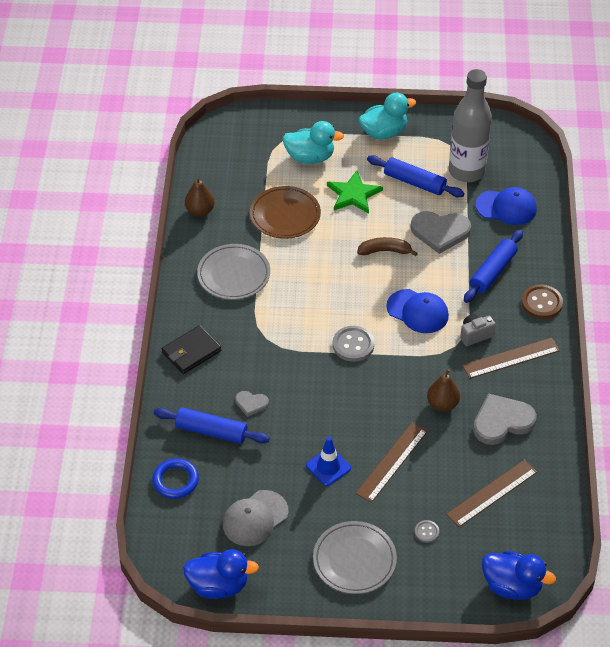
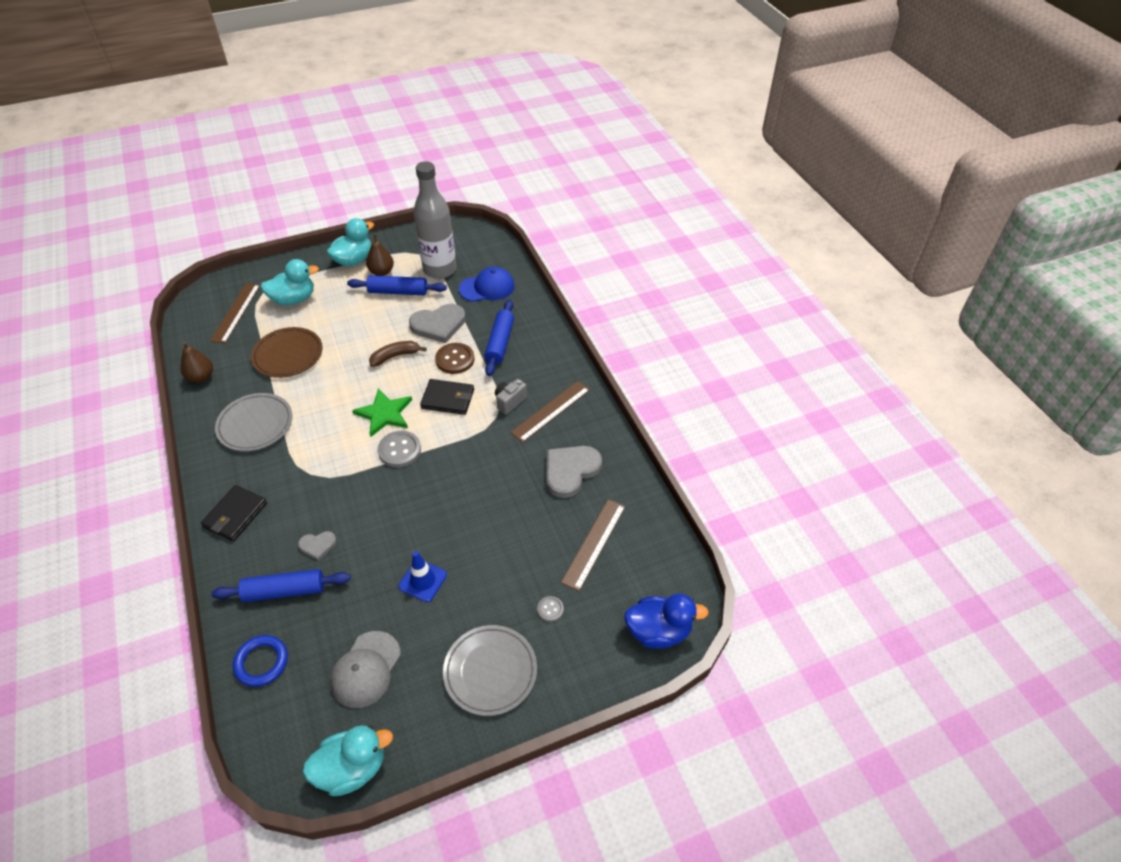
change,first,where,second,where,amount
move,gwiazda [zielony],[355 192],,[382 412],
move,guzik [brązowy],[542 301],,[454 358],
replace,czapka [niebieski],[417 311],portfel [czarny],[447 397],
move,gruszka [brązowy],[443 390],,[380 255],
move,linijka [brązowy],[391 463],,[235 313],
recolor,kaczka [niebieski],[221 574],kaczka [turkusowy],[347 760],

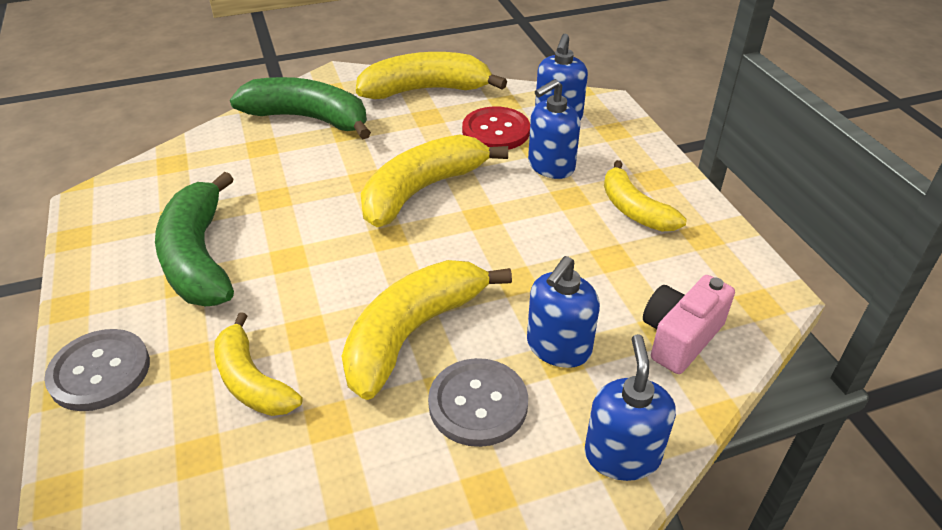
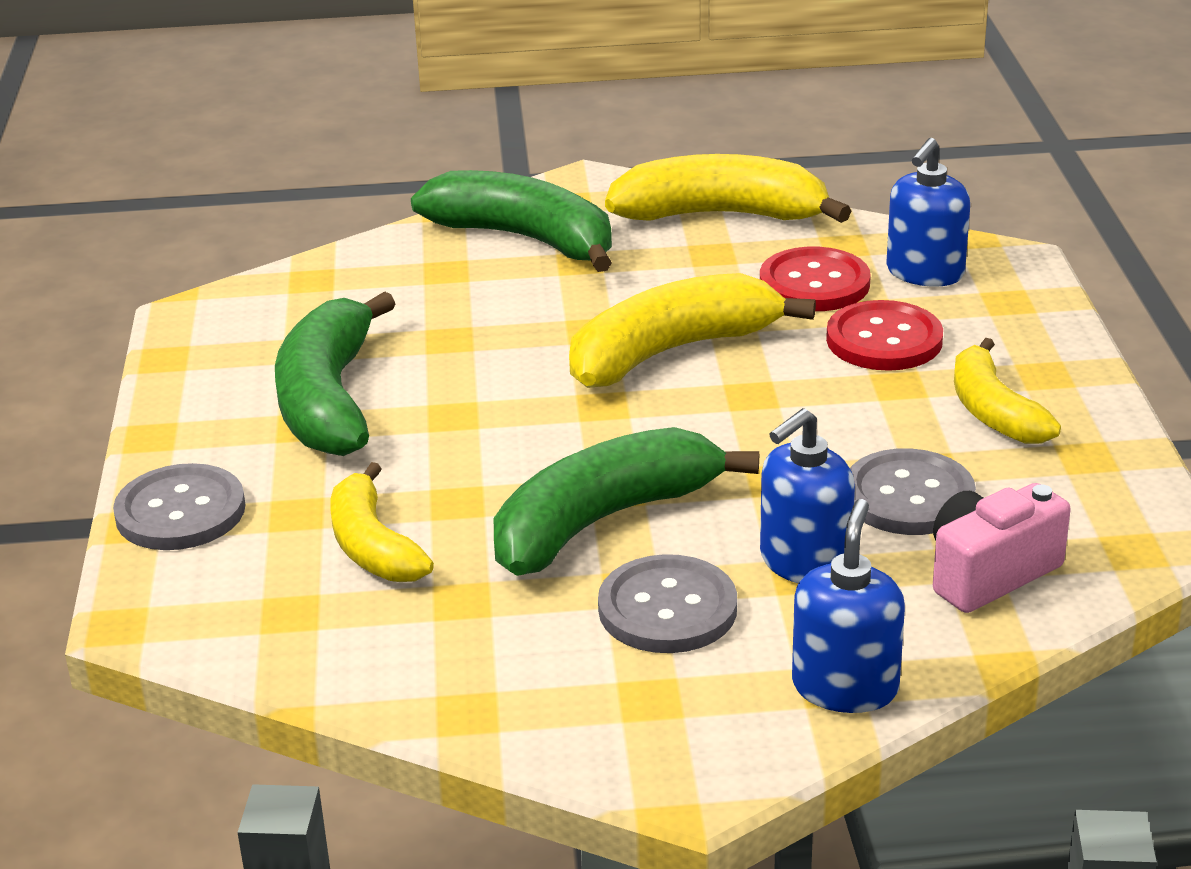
change,first,where,second,where,amount
replace,dozownik mydła [niebieski],[554 129],guzik [czerwony],[884 335],
recolor,banan [żółty],[427 330],banan [zielony],[626 501],
insert,,,guzik [szary],[913 491],

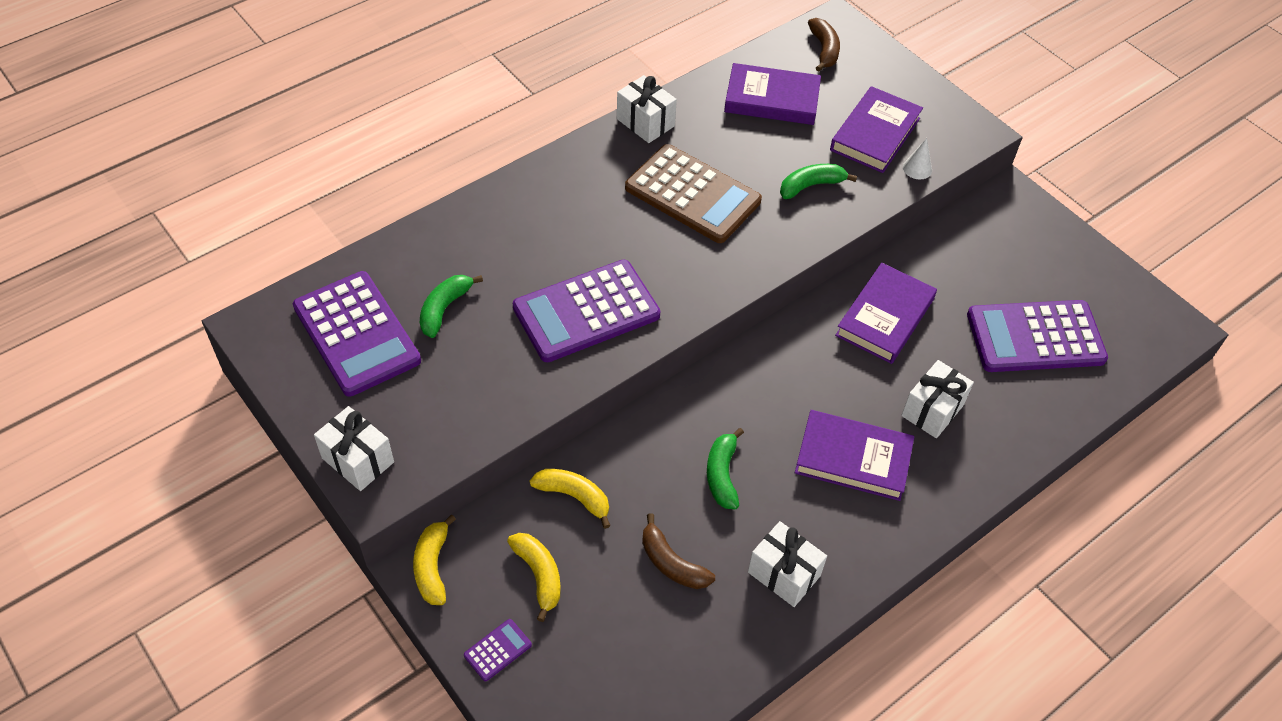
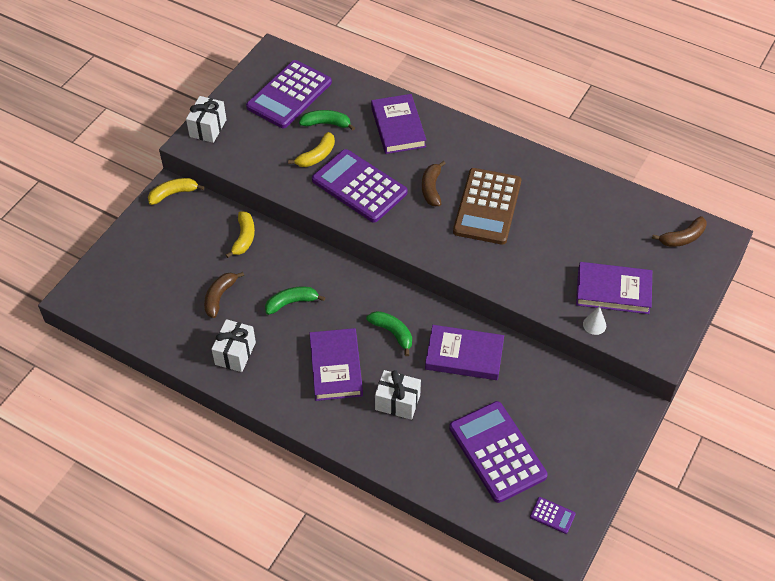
change,first,where,second,where,amount
move,książka [fioletowy],[772 94],,[398 124],
delete,prezent [biały],[647 109],,,
move,banan [zielony],[818 181],,[389 333],
move,banan [żółty],[534 577],,[311 149],
move,kalkulator [fioletowy],[498 650],,[553 515],
insert,,,banan [brązowy],[434 183],

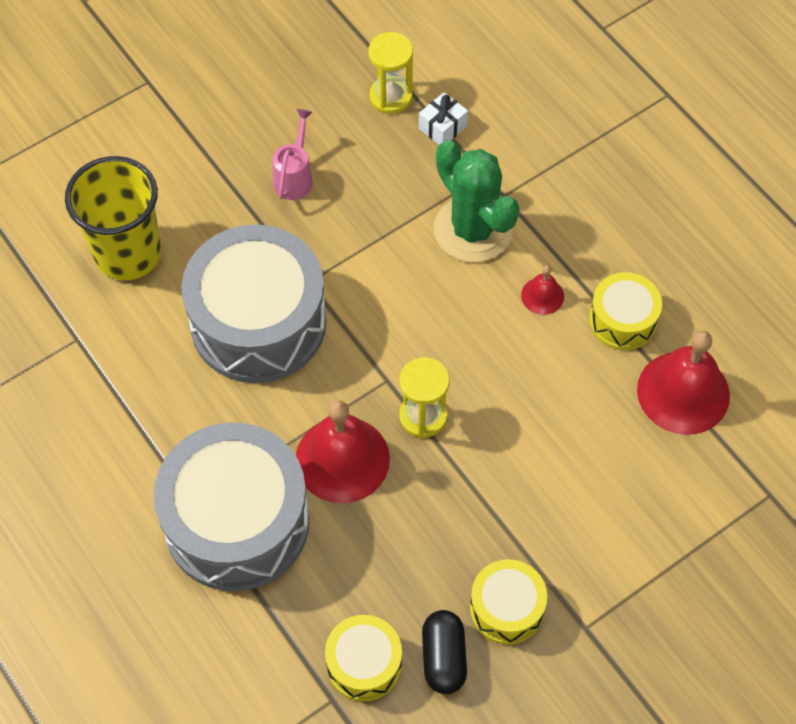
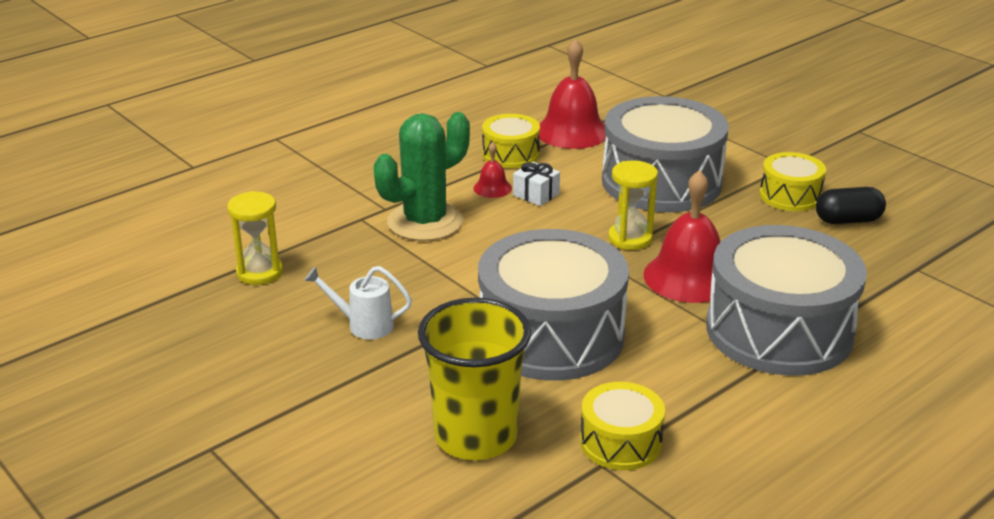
change,first,where,second,where,amount
move,prezent [biały],[443 118],,[536 184],
recolor,konewka [różowy],[293 154],konewka [biały],[358 302],
move,bęben [żółty],[363 658],,[622 426],
insert,,,bęben [szary],[665 154],

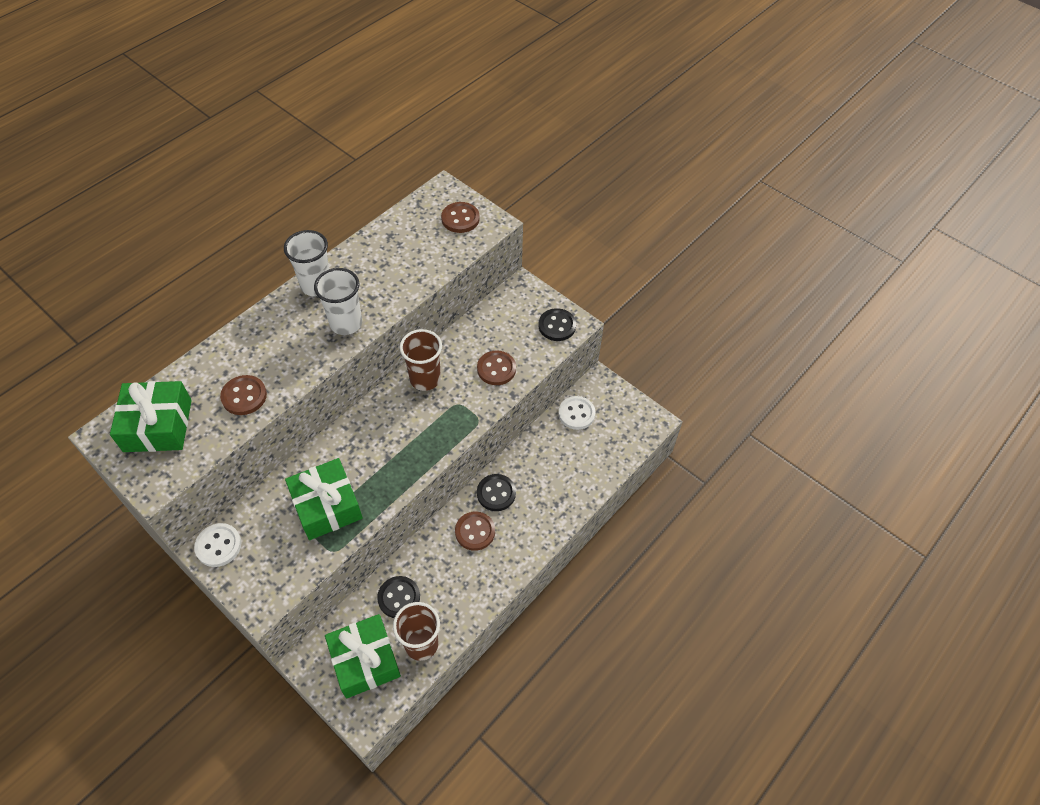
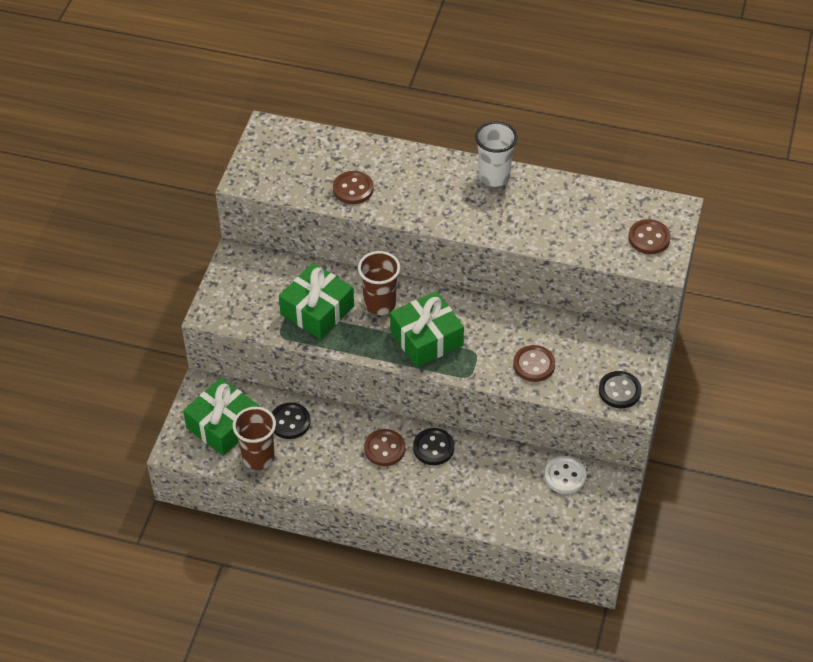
change,first,where,second,where,amount
delete,szklanka [biały],[338 301],,,
move,szklanka [brązowy],[421 360],,[379 283],
move,prezent [zielony],[151 416],,[427 329],
delete,guzik [biały],[218 545],,,

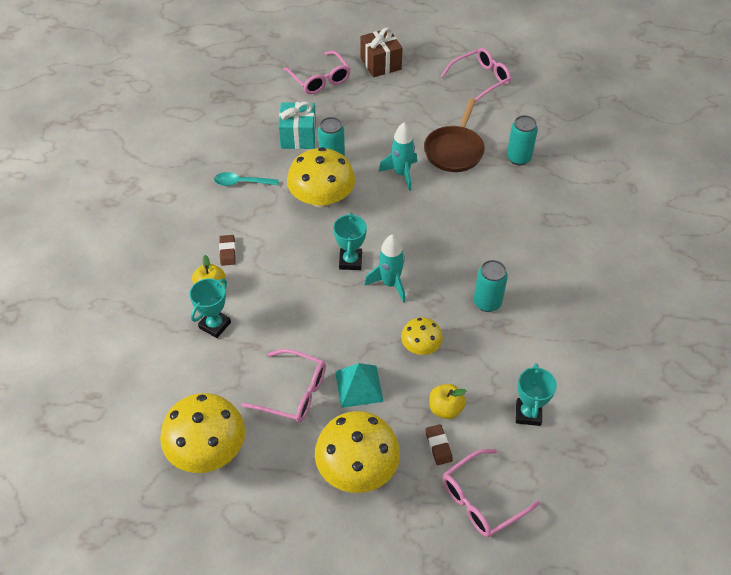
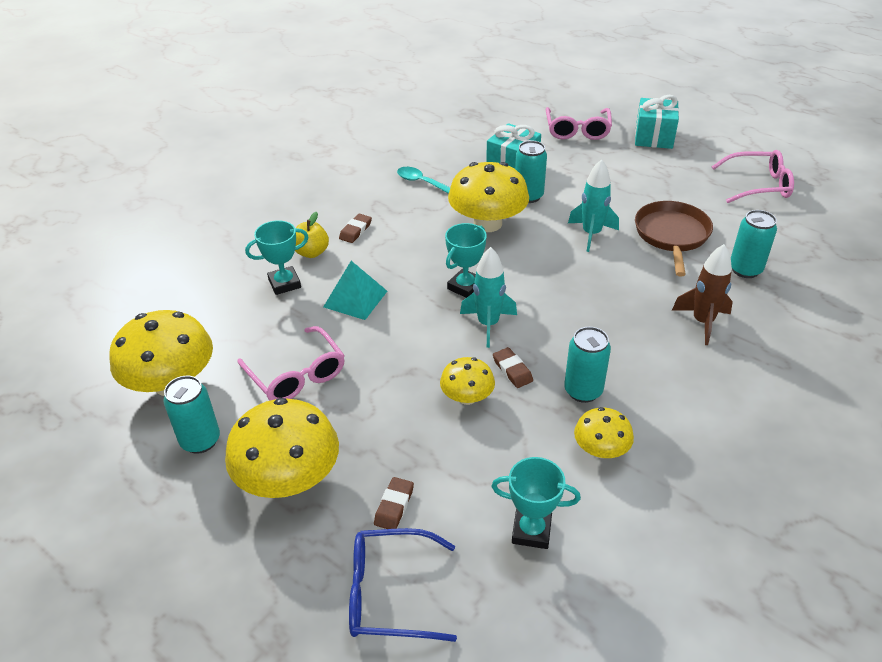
change,first,where,second,where,amount
recolor,prezent [brązowy],[381 52],prezent [turkusowy],[657 122],
rotate,patelnia [brązowy],[454 135],,[674 239],135 degrees clockwise
move,piramida [turkusowy],[359 385],,[355 290],
rotate,puchar [turkusowy],[536 394],,[536 503],60 degrees clockwise
delete,jabłko [żółty],[447 401],,,
recolor,okulary [różowy],[491 493],okulary [niebieski],[403 585],
insert,,,rakieta [brązowy],[702 294],
insert,,,gumka do mazania [brązowy],[513 367],
insert,,,puszka [turkusowy],[191 415],
insert,,,grzyb [żółty],[604 432],

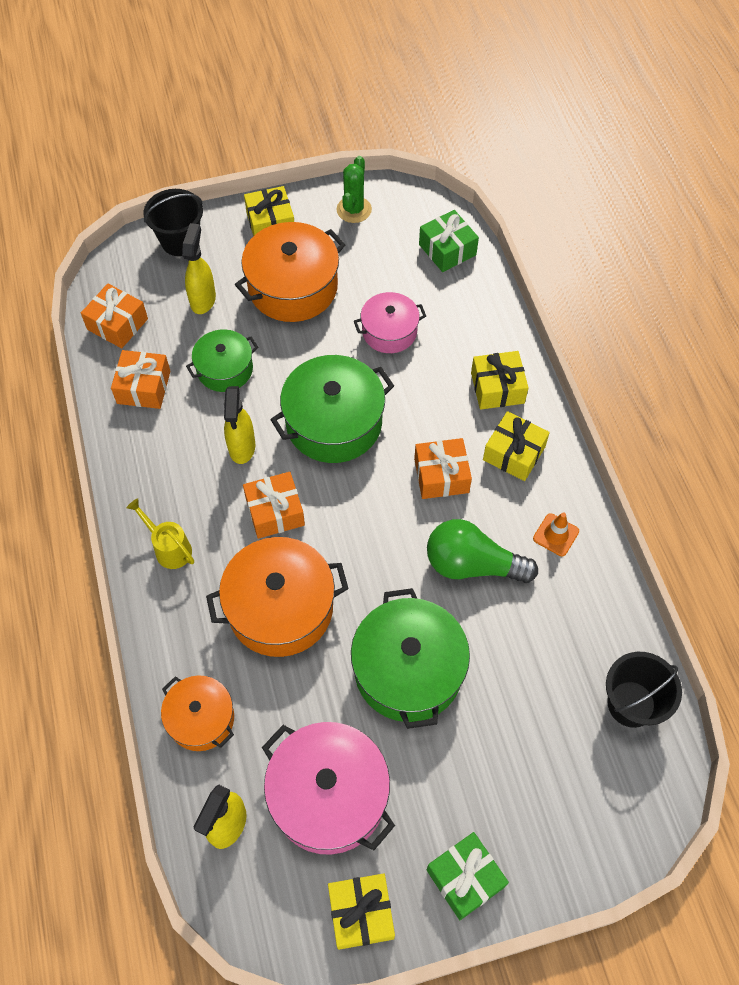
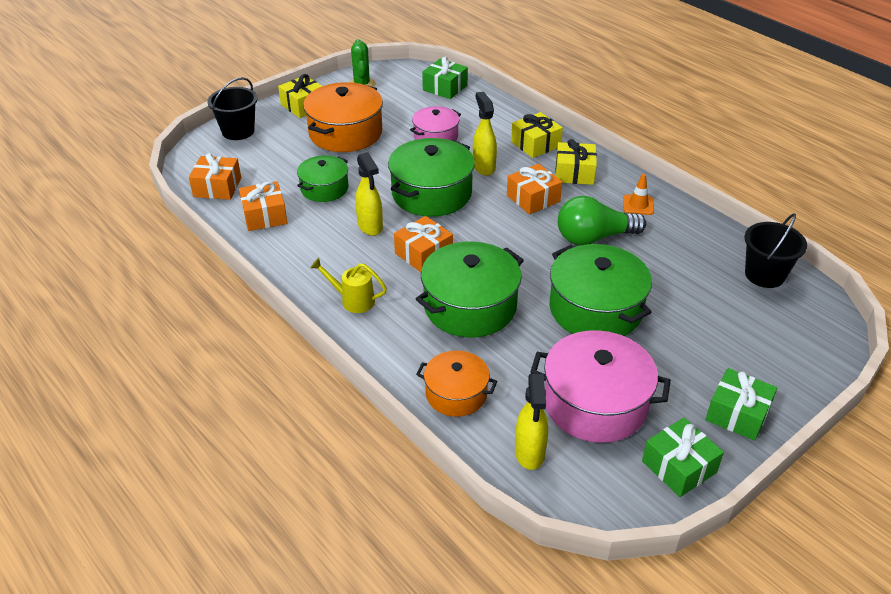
change,first,where,second,where,amount
move,spryskiwacz [żółty],[199 268],,[485 134],
recolor,garnek [pomarańczowy],[277 597],garnek [zielony],[470 289],
recolor,prezent [żółty],[361 911],prezent [zielony],[683 457],

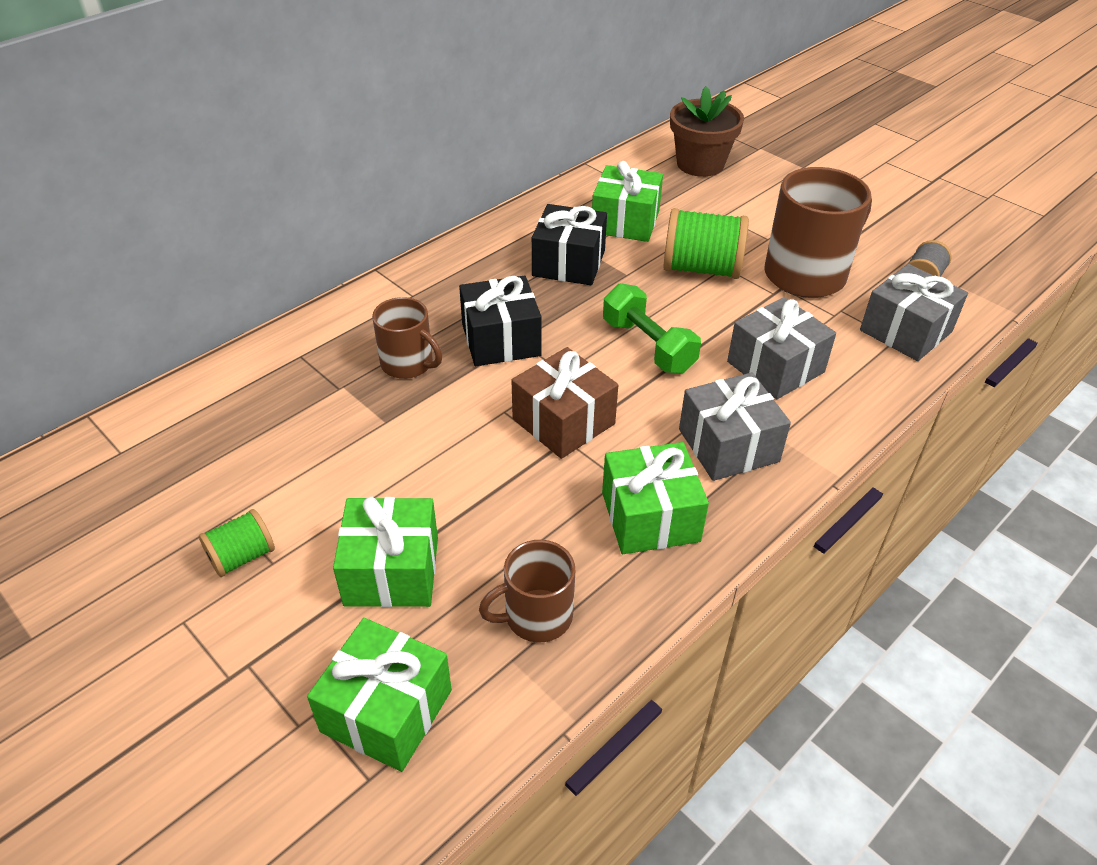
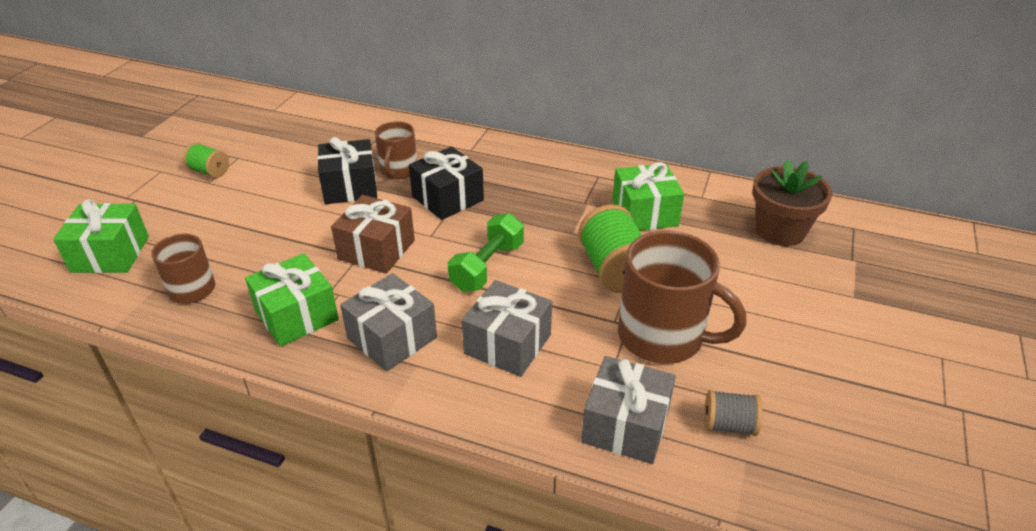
change,first,where,second,where,amount
move,prezent [czarny],[569 244],,[347 170],
delete,prezent [zielony],[385 552],,,

